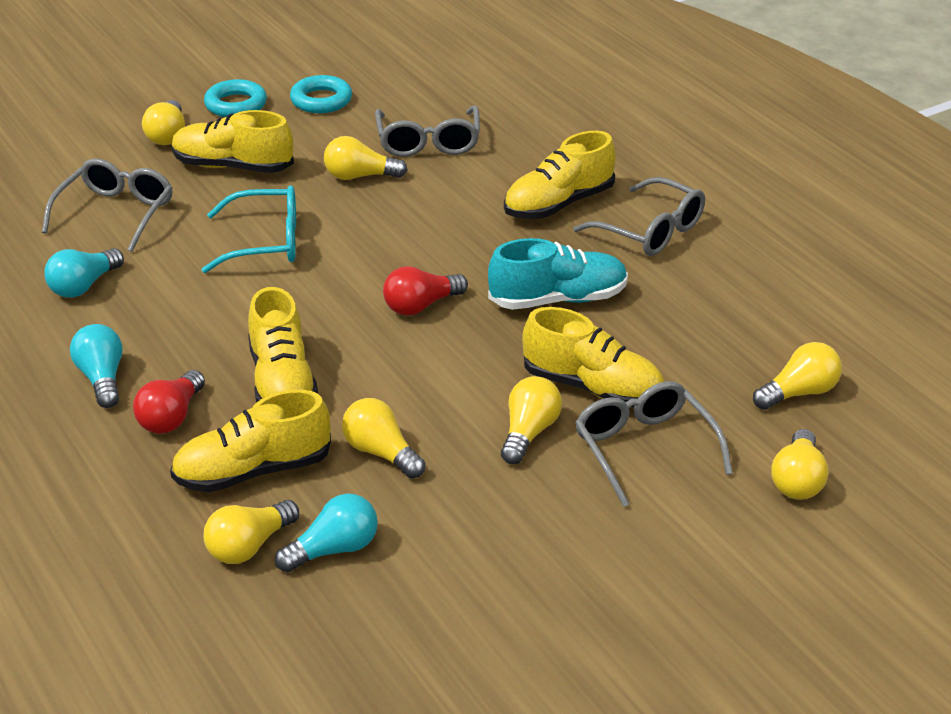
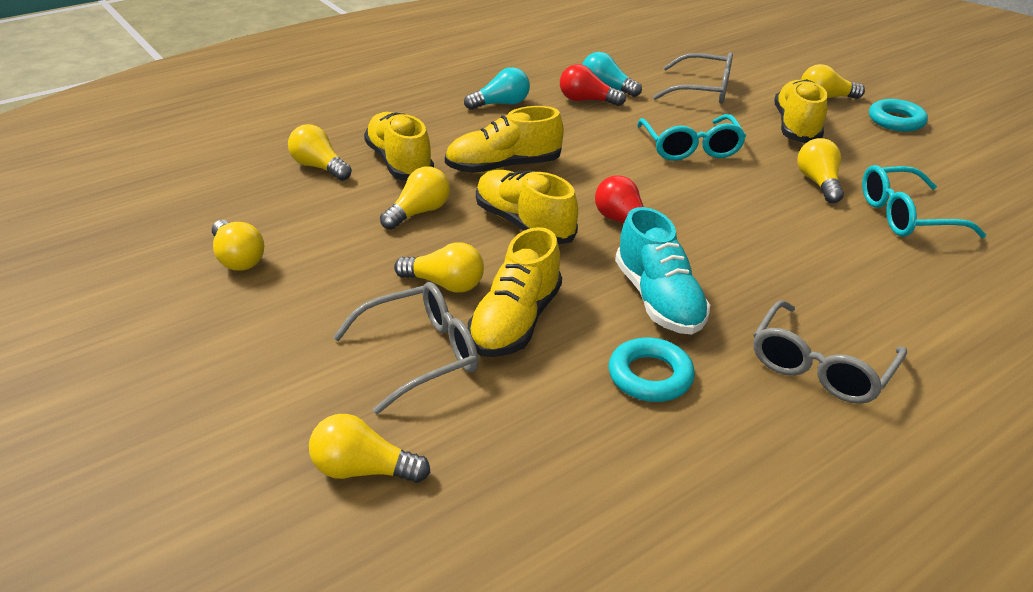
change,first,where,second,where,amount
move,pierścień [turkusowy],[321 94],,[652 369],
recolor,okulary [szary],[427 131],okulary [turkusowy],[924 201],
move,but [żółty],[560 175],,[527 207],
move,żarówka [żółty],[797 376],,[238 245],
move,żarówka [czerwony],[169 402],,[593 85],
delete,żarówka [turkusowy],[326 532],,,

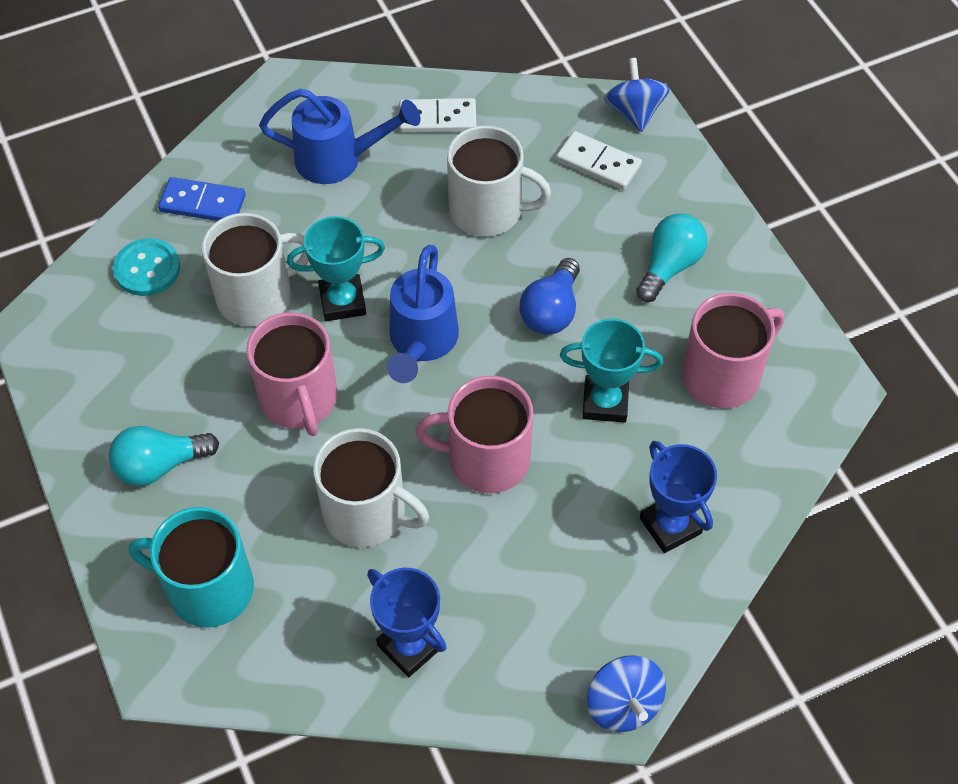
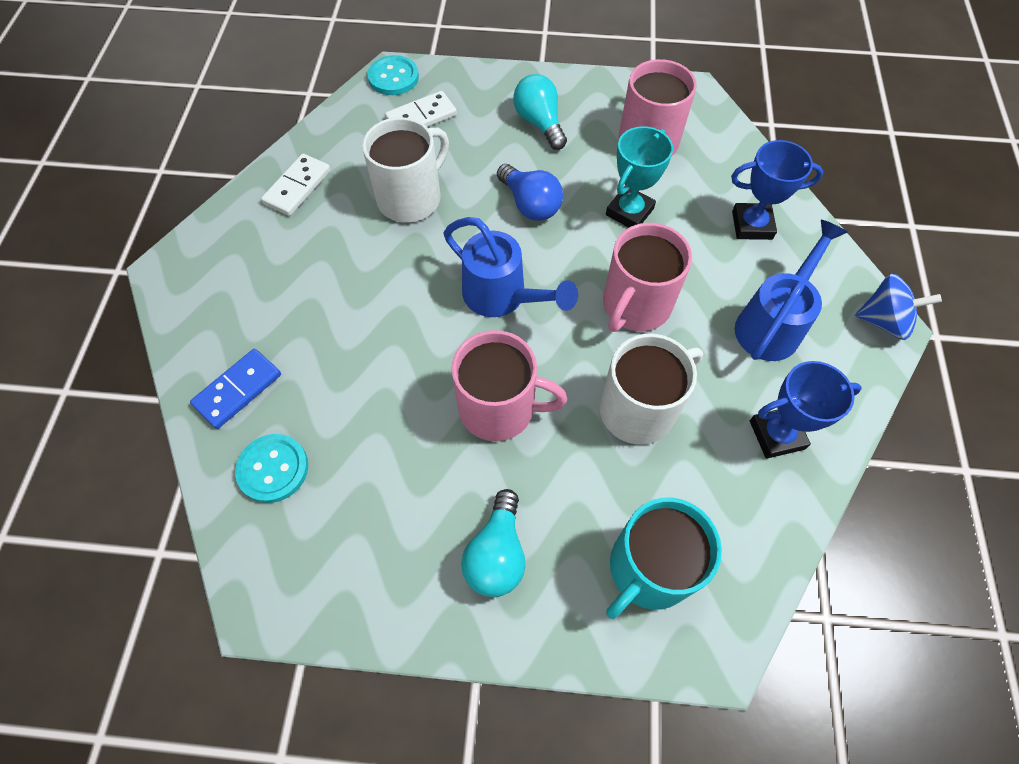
change,first,where,second,where,amount
replace,bączek [niebieski],[636 95],guzik [turkusowy],[393 75],
move,konewka [niebieski],[339 136],,[791 290],
delete,kubek [biały],[255 269],,,
delete,puchar [turkusowy],[336 268],,,

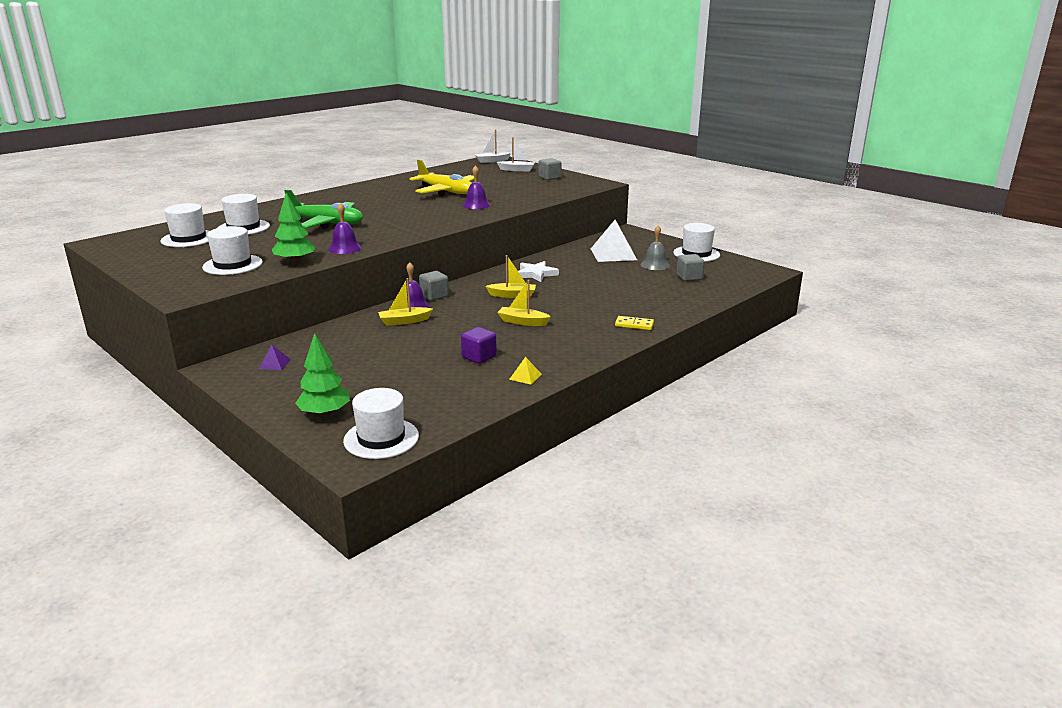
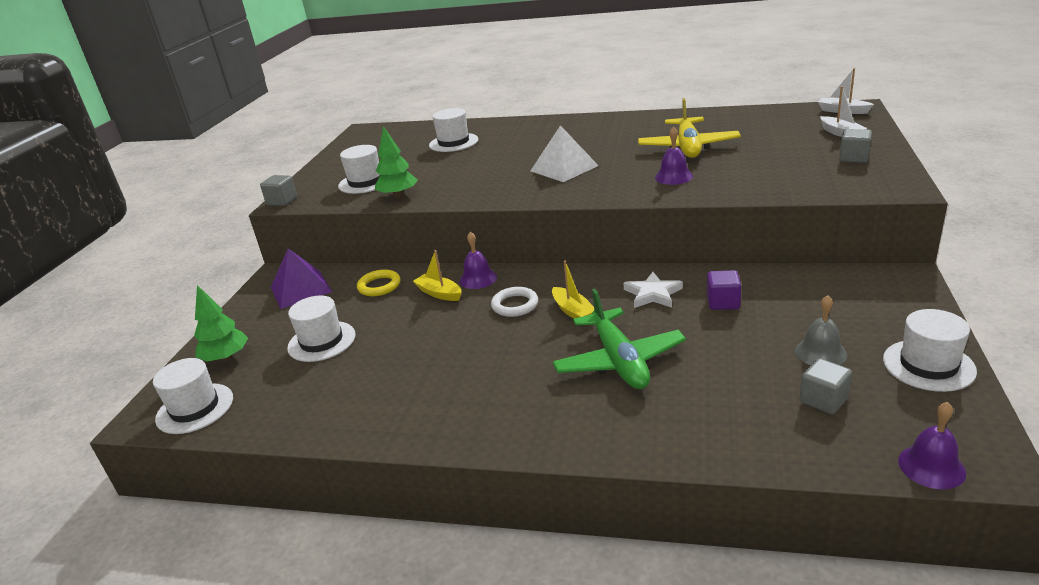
change,first,where,second,where,amount
move,samolot [zielony],[323 209],,[619 339],
move,kapelusz [biały],[184 225],,[321 328],
move,dzwonek [fioletowy],[345 228],,[932 445],
move,piramida [biały],[614 241],,[565 153],
move,sześcian [szary],[434 286],,[278 190],
delete,łódka [żółty],[524 303],,,
delete,kostka domina [żółty],[634 323],,,
move,sześcian [fioletowy],[479 345],,[724 290],
resize,piramida [fioletowy],[275 357],,[301 278],x2.27
delete,piramida [żółty],[525 370],,,
insert,,,pierścień [żółty],[378 282],
insert,,,pierścień [biały],[514 302],

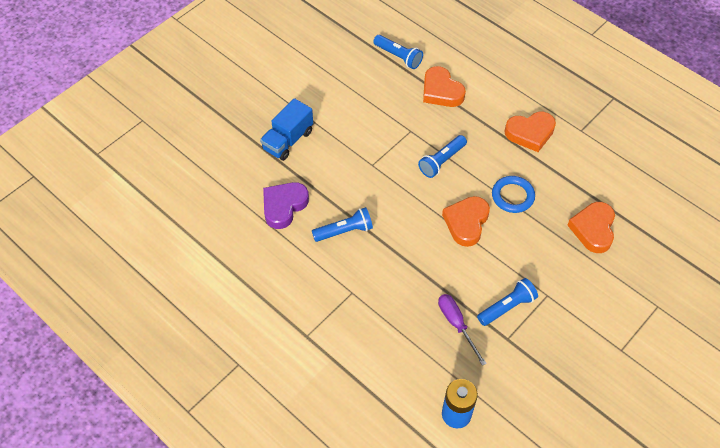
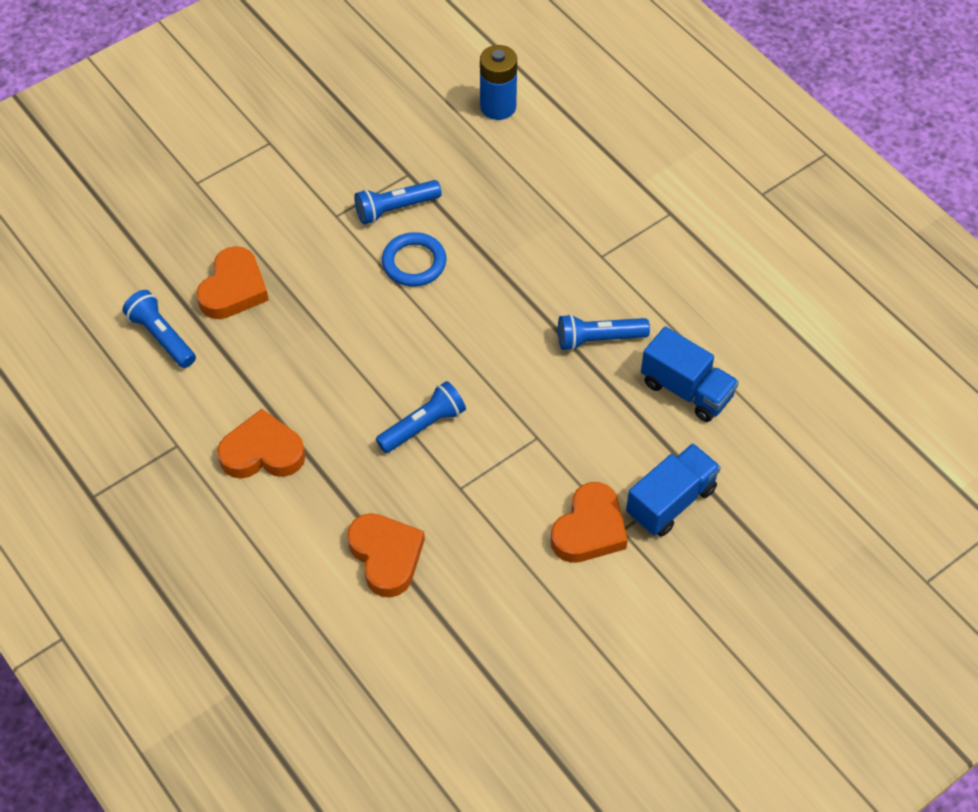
change,first,where,second,where,amount
move,latarka [niebieski],[398 52],,[159 329],
move,pierścień [niebieski],[513 194],,[414 259],
replace,serce [fioletowy],[286 205],ciężarówka [niebieski],[690 374],
move,serce [pomarańczowy],[466 221],,[589 522],
delete,śrubokręt [fioletowy],[462 330],,,

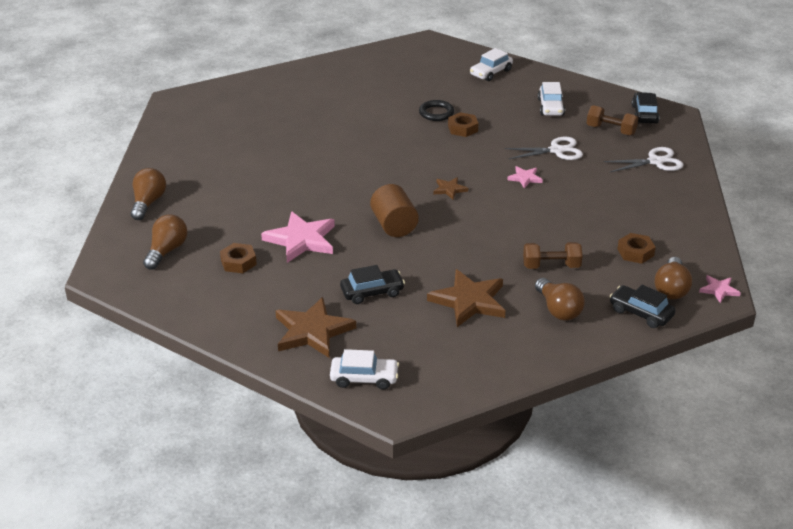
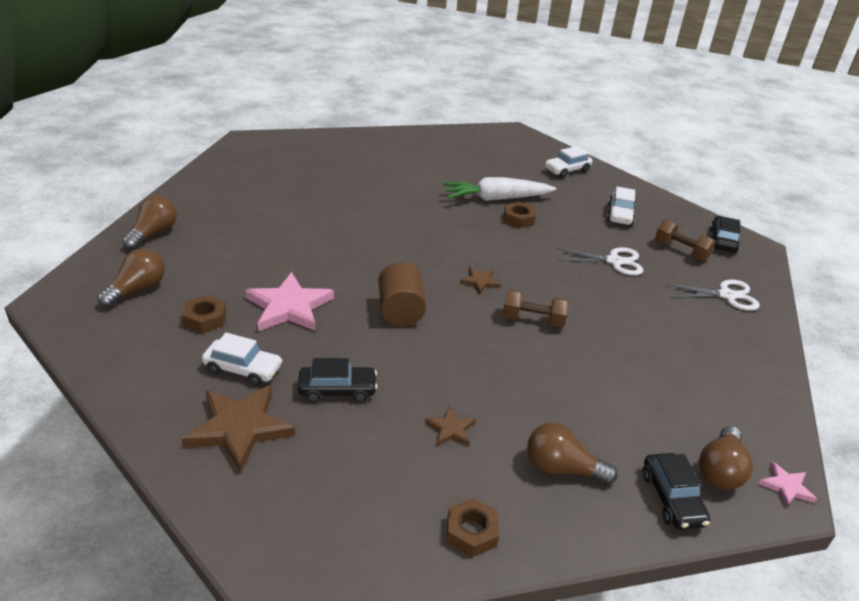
change,first,where,second,where,amount
replace,pierścień [czarny],[436 110],marchewka [biały],[499 189],
delete,gwiazda [różowy],[525 177],,,
move,nakrętka [brązowy],[636 248],,[473 527],
move,hantel [brązowy],[552 255],,[536 308],
resize,gwiazda [brązowy],[466 298],,[450 426],x0.50
rotate,żarówka [brązowy],[560 299],,[572 453],120 degrees clockwise
rotate,samochód [czarny],[642 306],,[676 491],150 degrees counterclockwise
move,samochód [biały],[364 369],,[242 359],

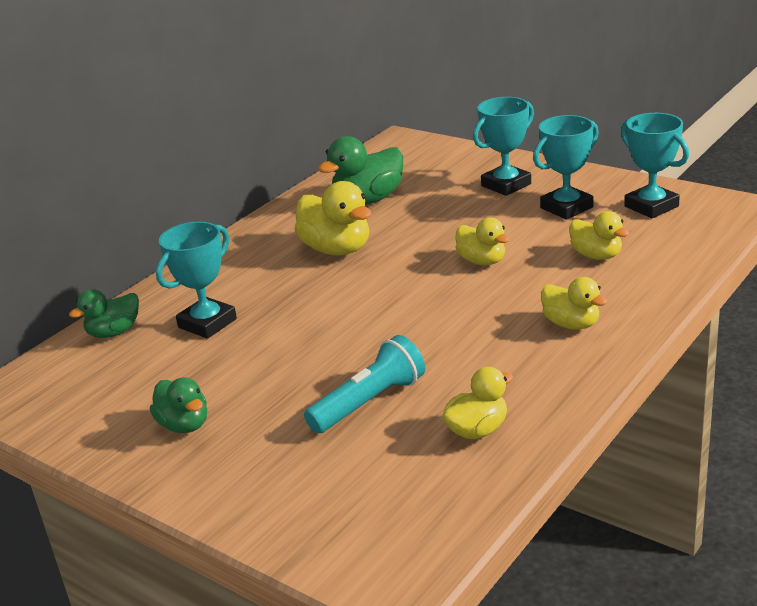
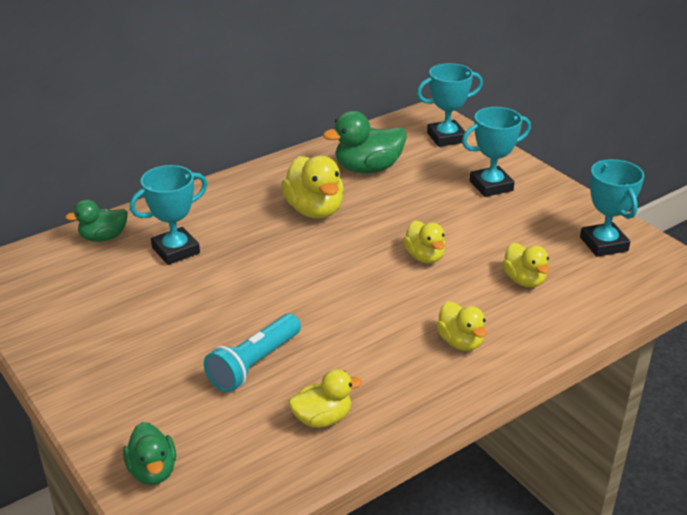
change,first,where,second,where,amount
move,puchar [turkusowy],[566 167],,[449 105],
rotate,latarka [turkusowy],[364 384],,[252 353],150 degrees clockwise
move,kaczka [zielony],[178 405],,[149 453],

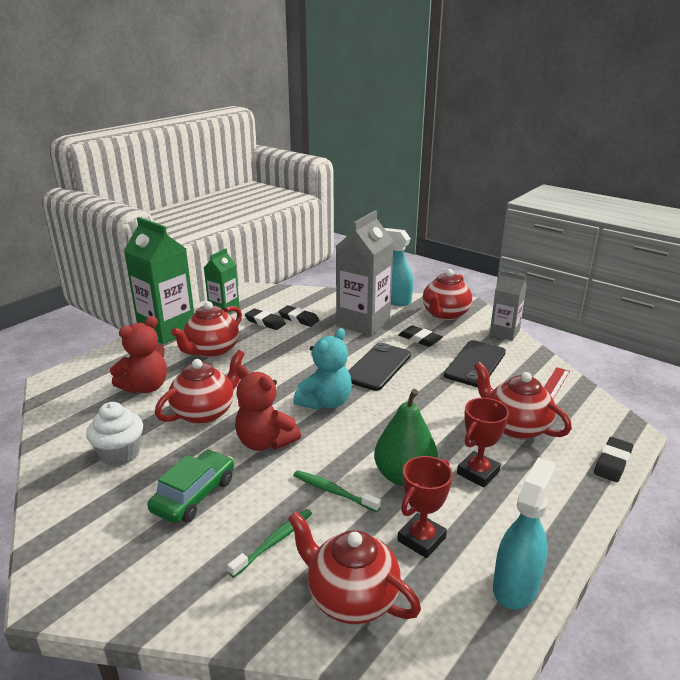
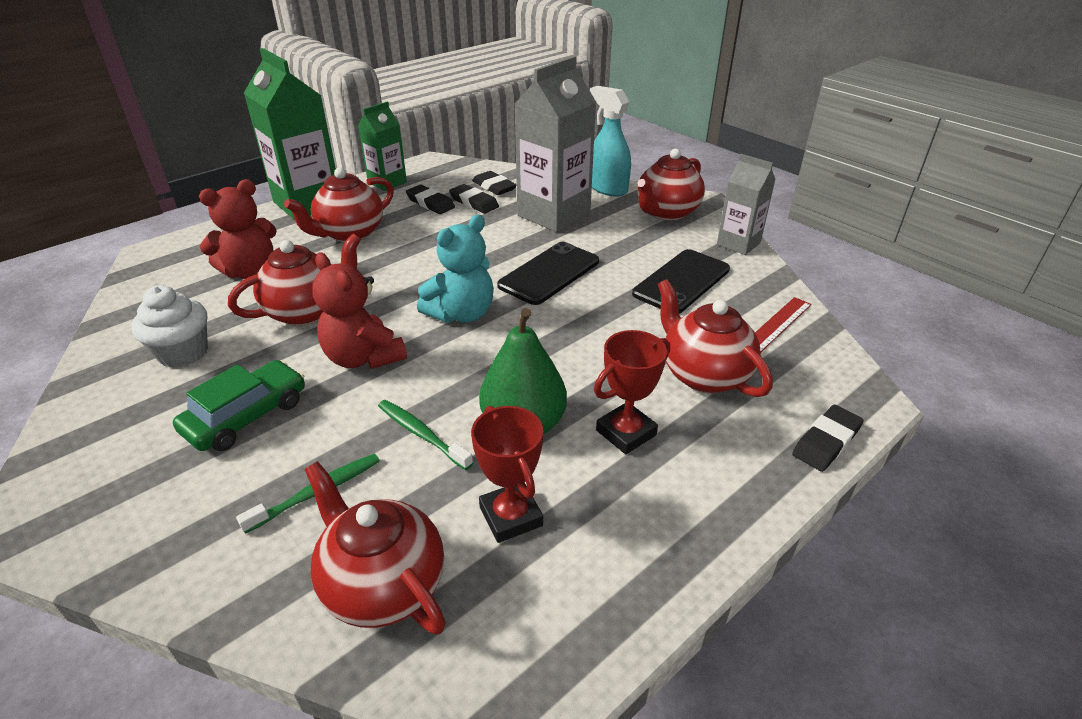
change,first,where,second,where,amount
move,gumka do mazania [czarny],[421 336],,[494 183],
rotate,puchar [czerwony],[425 507],,[507 474],75 degrees counterclockwise
delete,spryskiwacz [turkusowy],[524 533],,,

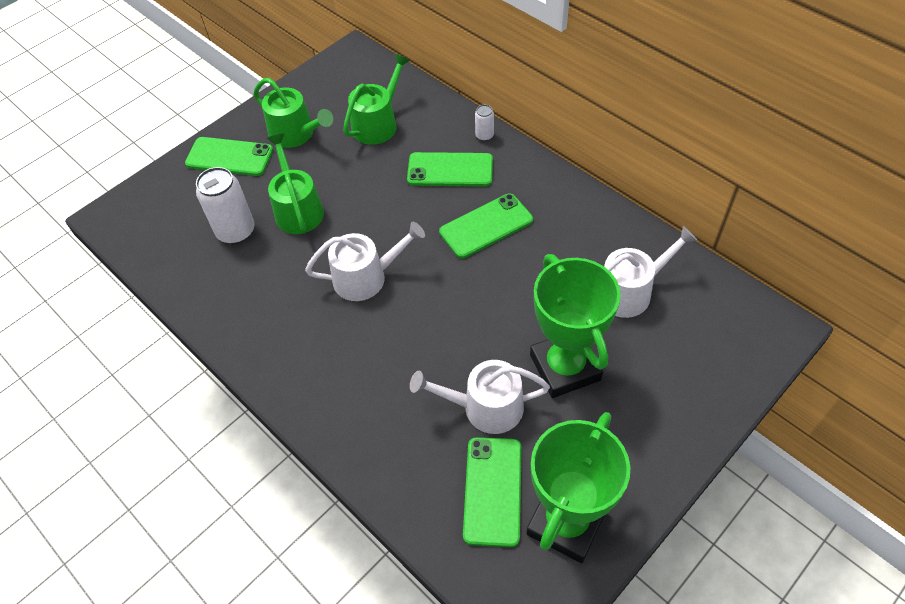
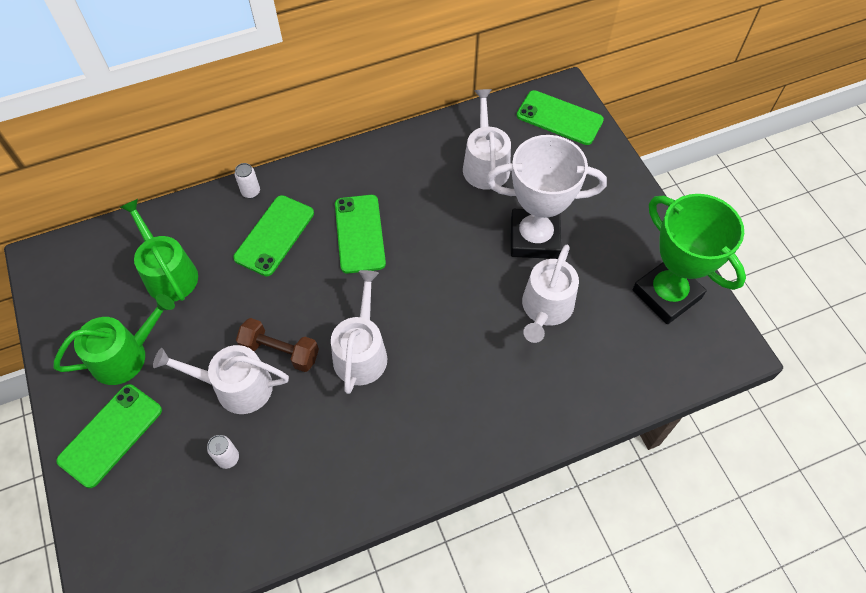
change,first,where,second,where,amount
recolor,konewka [zielony],[295 184],konewka [biały],[221 379],
resize,puszka [biały],[225 205],,[223 452],x0.49
recolor,puchar [zielony],[575 326],puchar [biały],[546 197],
move,telefon [zielony],[492 492],,[560 117],
insert,,,hantel [brązowy],[277 345],

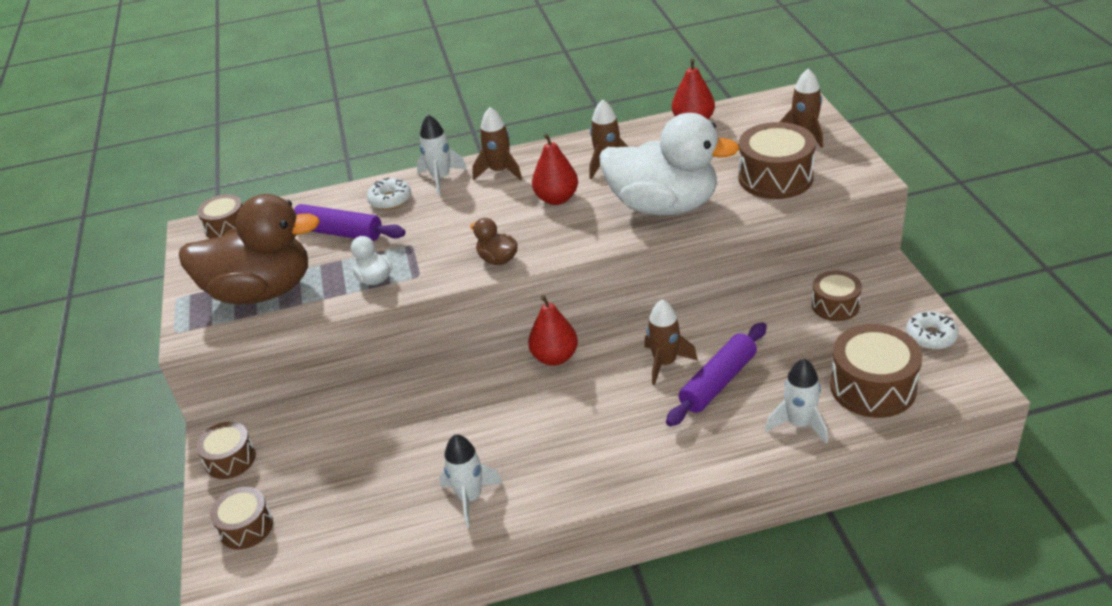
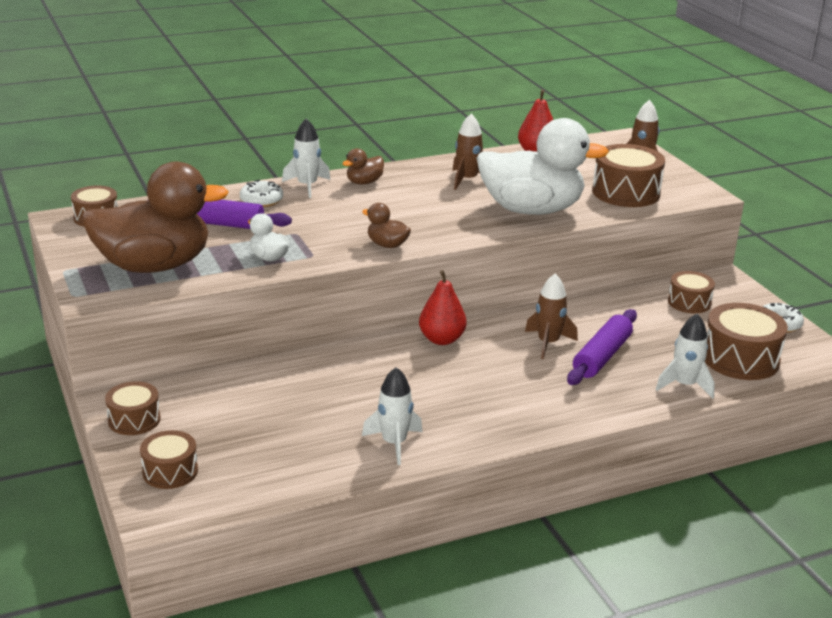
change,first,where,second,where,amount
replace,rakieta [brązowy],[497 143],kaczka [brązowy],[363 166],
delete,gruszka [czerwony],[555 169],,,

